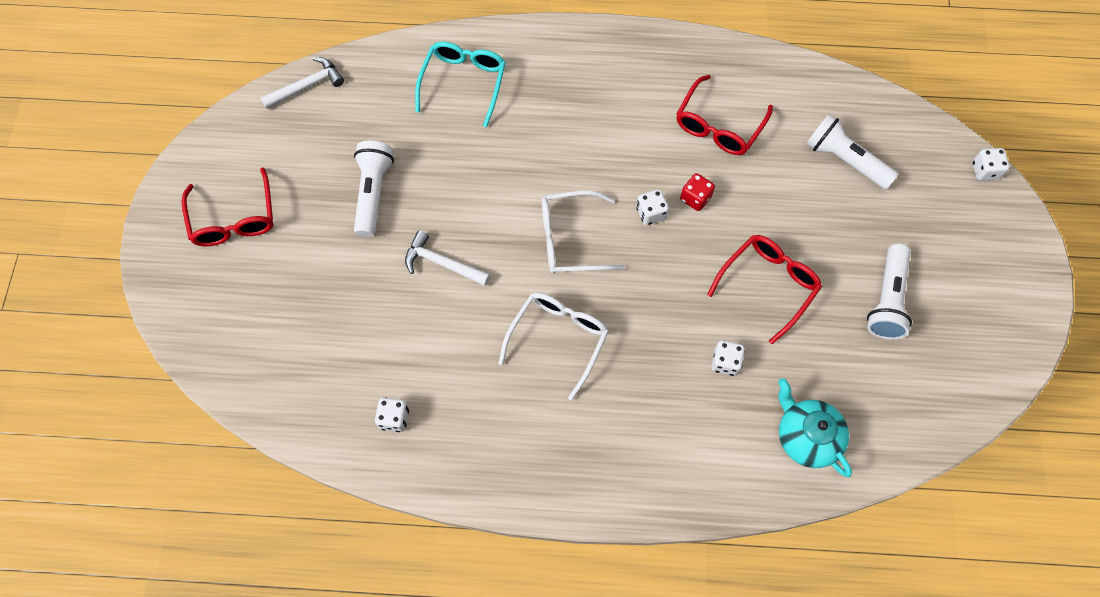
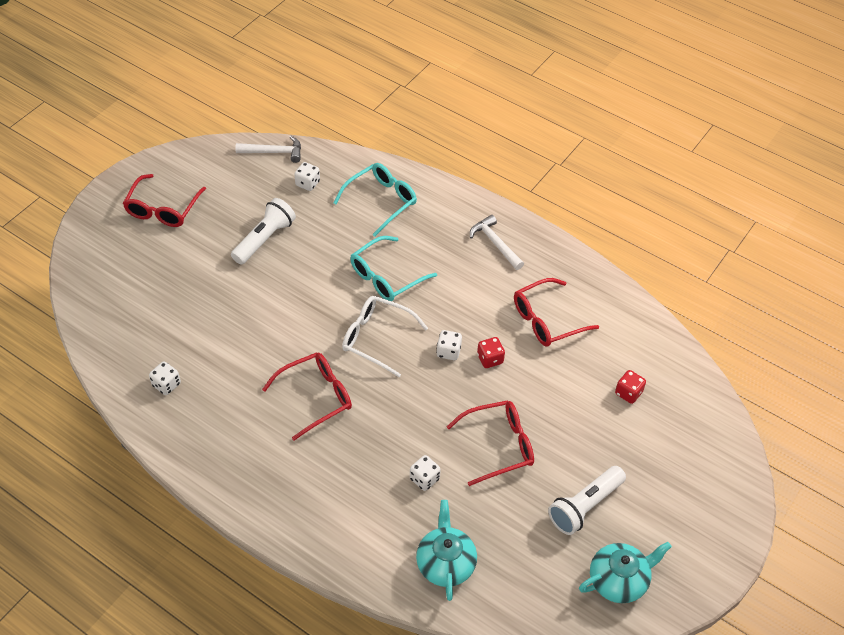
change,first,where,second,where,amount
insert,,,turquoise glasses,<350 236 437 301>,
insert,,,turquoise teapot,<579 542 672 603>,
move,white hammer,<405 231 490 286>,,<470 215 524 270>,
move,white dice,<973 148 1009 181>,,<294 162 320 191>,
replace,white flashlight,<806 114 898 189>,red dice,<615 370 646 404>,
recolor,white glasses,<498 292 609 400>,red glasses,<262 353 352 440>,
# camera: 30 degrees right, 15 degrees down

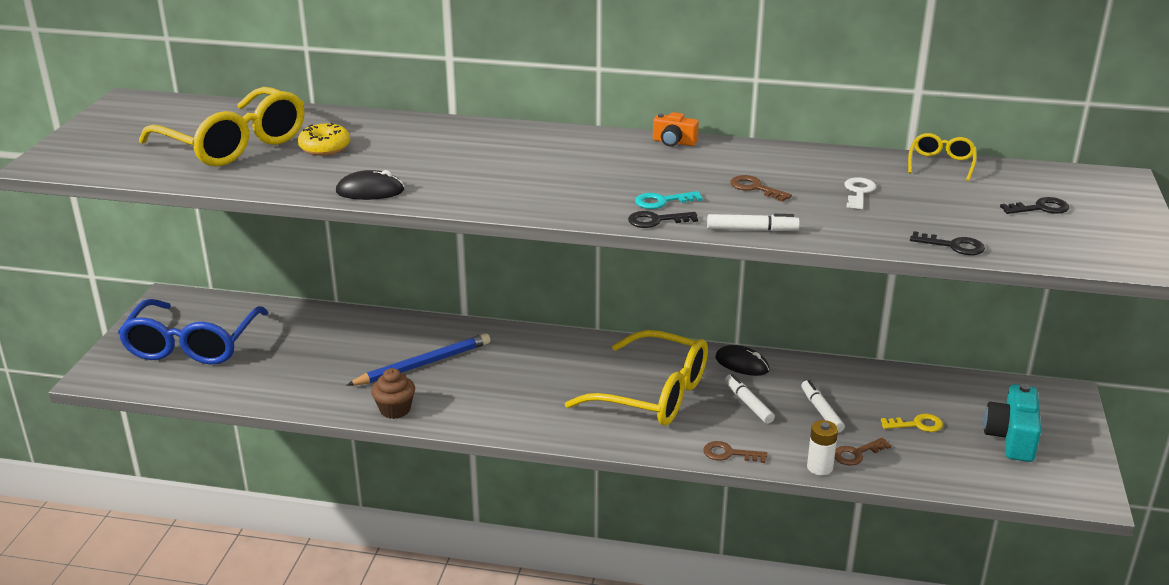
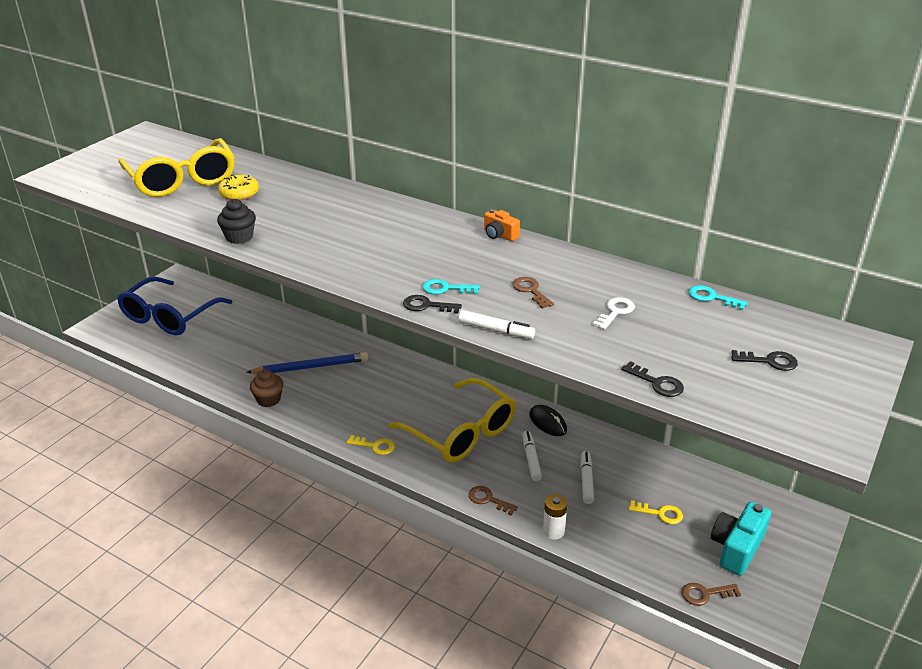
change,first,where,second,where,amount
insert,,,yellow key,<347 435 395 455>,
move,brown key,<834 438 891 466>,,<682 583 741 606>,
replace,black mouse,<336 170 404 200>,black cupcake,<217 199 256 244>,
replace,yellow glasses,<908 133 976 181>,turquoise key,<689 285 748 310>,
# camera: 20 degrees right, 5 degrees up

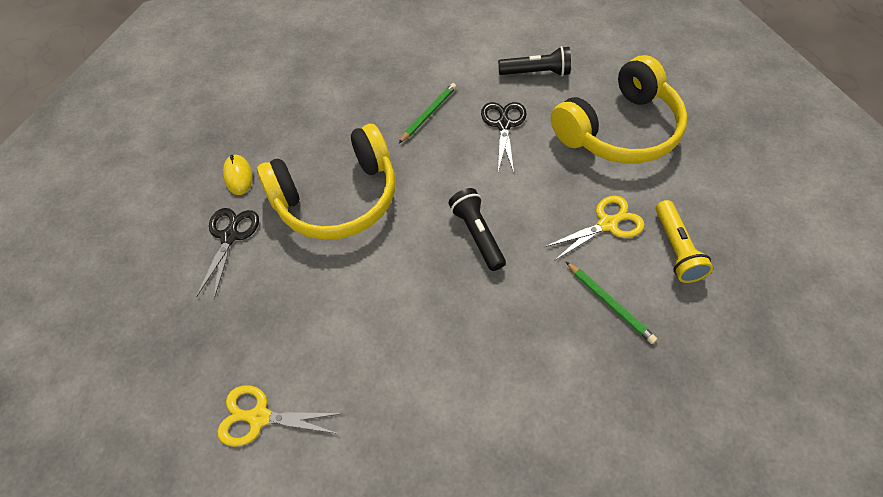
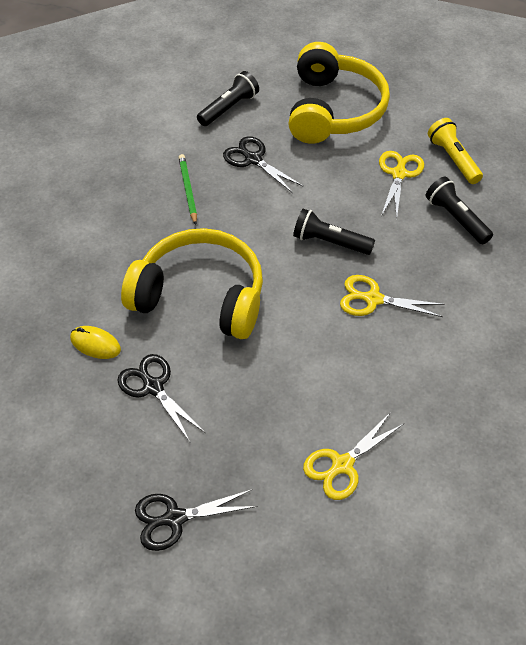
change,first,where,second,where,amount
insert,,,black scissors,<135 489 257 551>,
insert,,,yellow scissors,<340 275 444 317>,
replace,green pencil,<566 262 657 344>,black flashlight,<426 177 493 245>,
rotate,yellow headphones,<257 124 395 240>,,<121 228 263 339>,90 degrees counterclockwise
rotate,yellow flashlight,<656 200 713 283>,,<428 118 483 184>,150 degrees counterclockwise
# camera: 50 degrees left, 5 degrees down

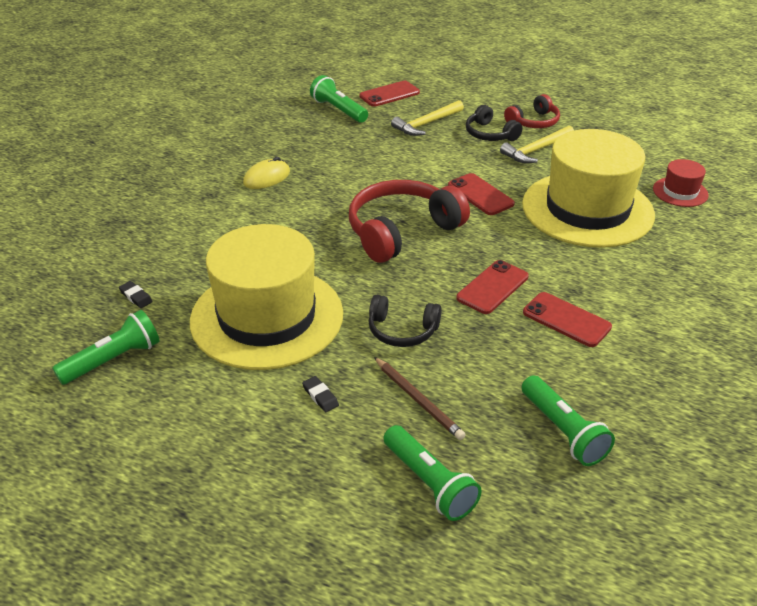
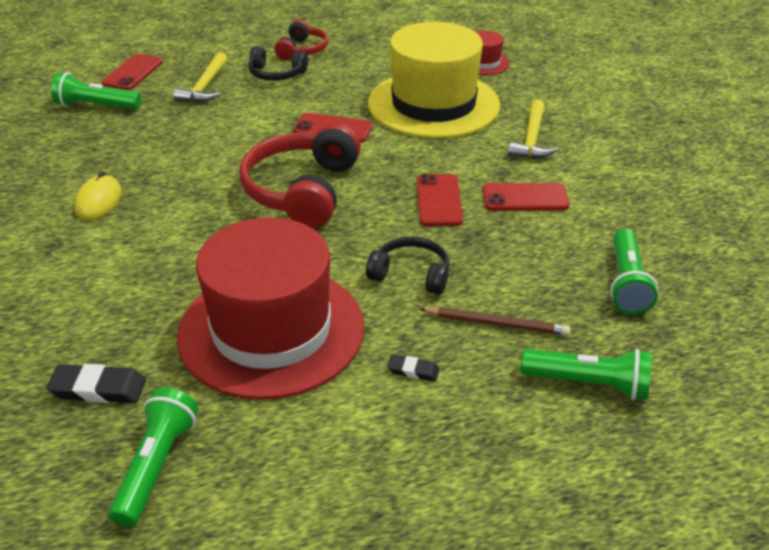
change,first,where,second,where,amount
move,yellow hammer,<500 126 574 163>,,<508 100 558 159>,
recolor,yellow hat,<190 224 343 370>,red hat,<177 217 365 400>,
rotate,black headphones,<368 295 442 347>,,<366 237 450 295>,135 degrees counterclockwise
rotate,green flashlight,<522 375 615 466>,,<610 229 658 315>,75 degrees clockwise
resize,black eraser,<119 281 153 308>,,<46 364 146 403>,x1.74
# camera: 40 degrees left, 0 degrees up

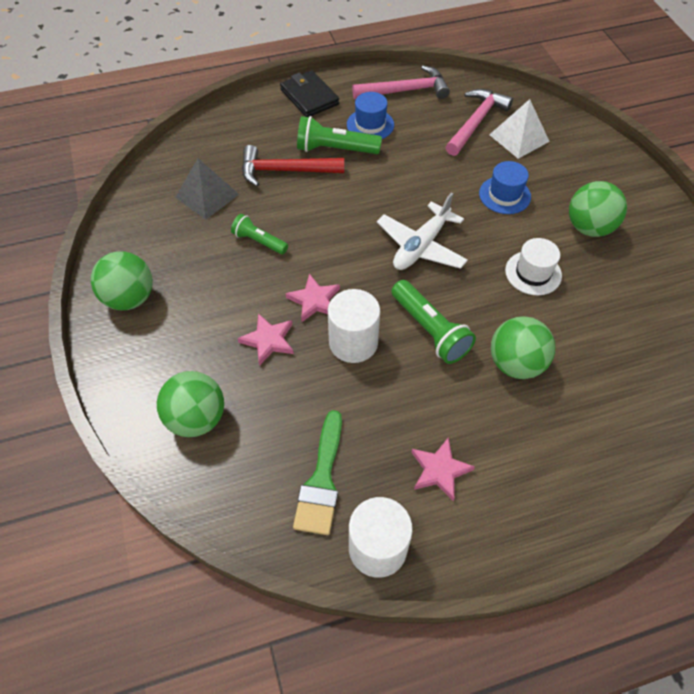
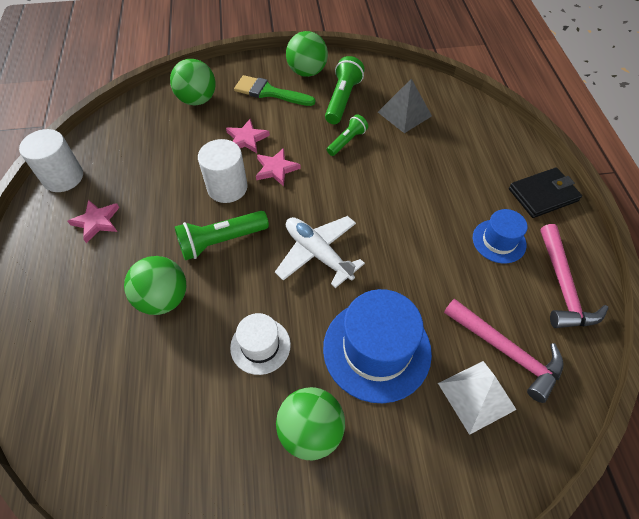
change,first,where,second,where,amount
delete,red hammer,<242 145 344 187>,,,
move,green brush,<293 410 342 535>,,<234 75 315 106>,
move,green flashlight,<297 116 382 154>,,<325 56 365 124>,
resize,blue hat,<479 161 531 214>,,<323 289 432 403>,x1.79
# camera: 100 degrees right, 0 degrees up

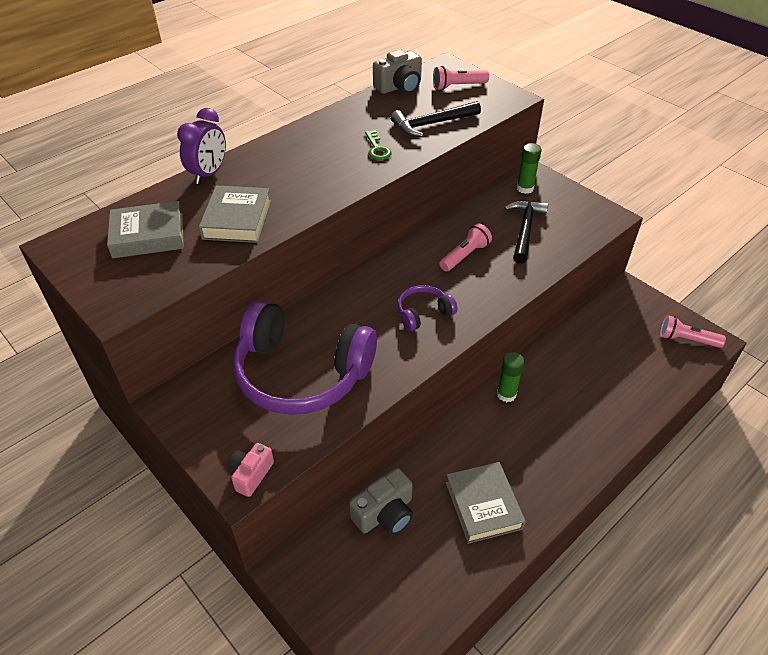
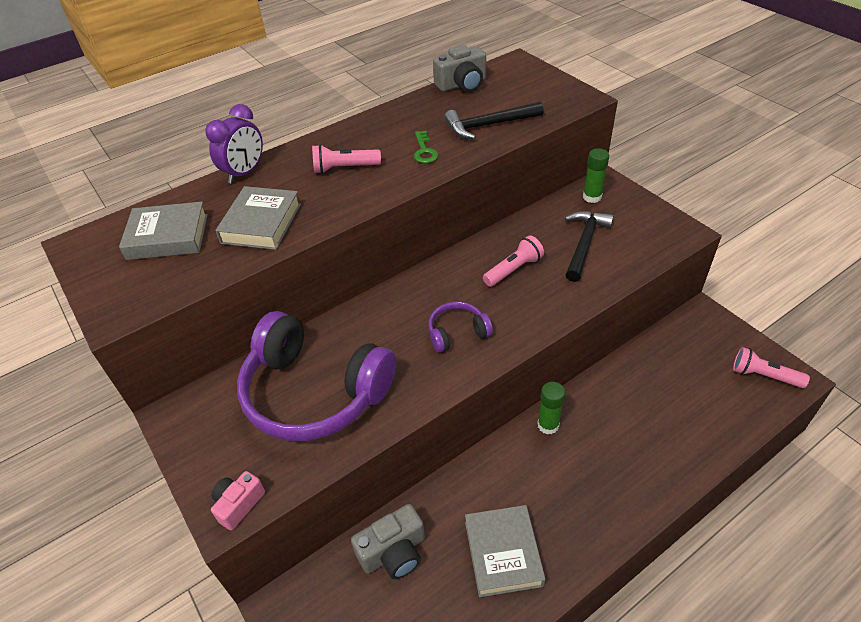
change,first,where,second,where,amount
move,pink flashlight,<433 66 489 90>,,<312 144 381 174>,
# camera: 10 degrees right, 0 degrees up

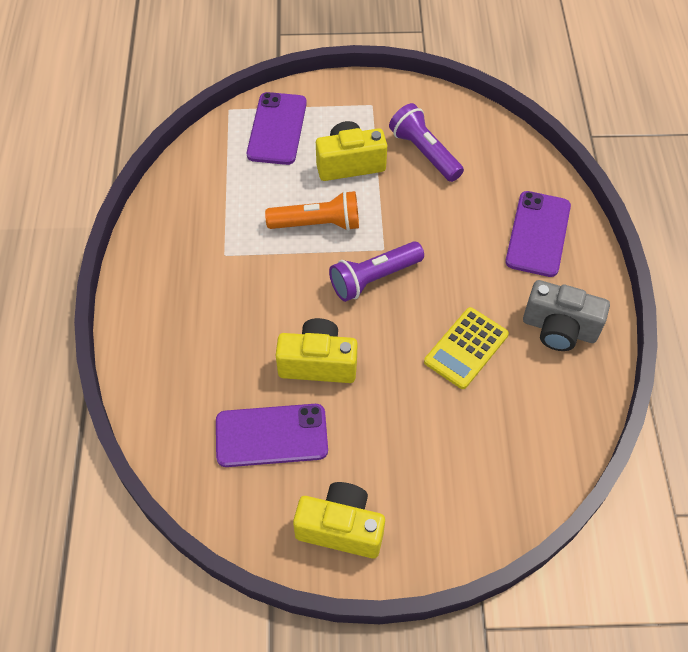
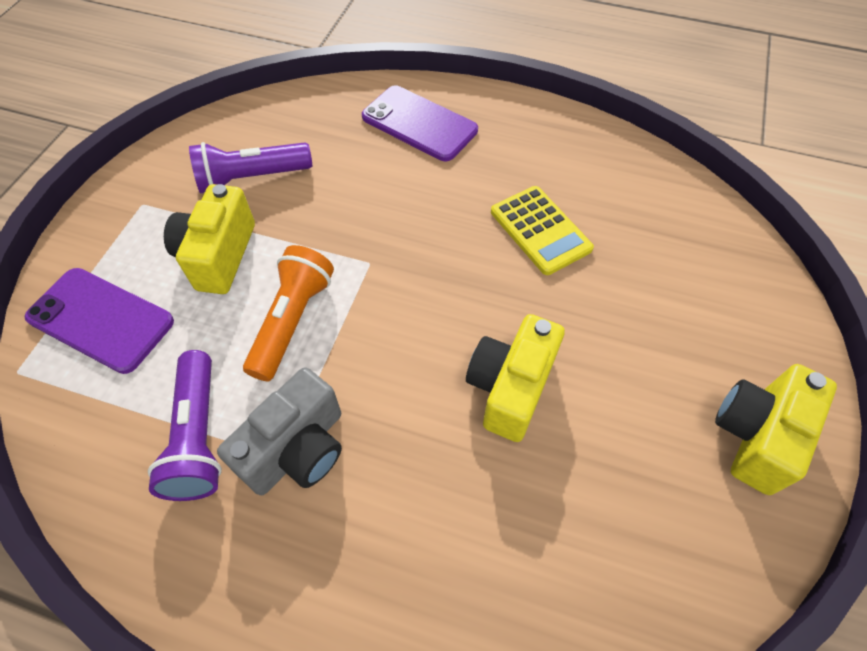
change,first,where,second,where,amount
delete,purple phone,<216 404 328 467>,,,
move,purple flashlight,<329 241 424 302>,,<148 350 222 501>,
move,grey camera,<523 280 610 351>,,<217 367 342 495>,
# camera: 70 degrees left, 0 degrees up

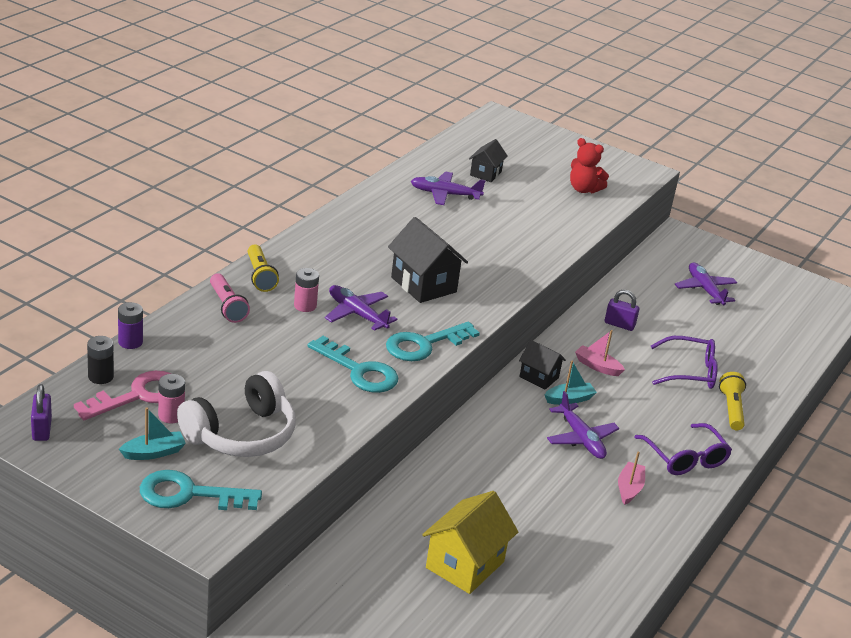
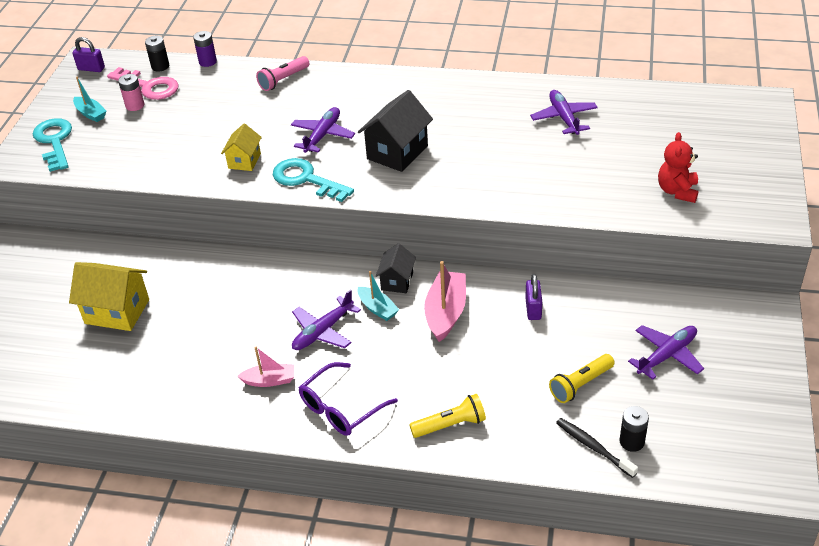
change,first,where,second,where,amount
delete,white headphones,<177 371 296 457>,,,
delete,pink battery,<294 268 319 312>,,,
delete,black house,<469 139 508 182>,,,
delete,purple glasses,<651 336 718 389>,,,
insert,,,black toothbrush,<556 418 638 478>,
insert,,,black battery,<620 406 649 452>,
move,yellow flashlight,<248 244 279 292>,,<549 354 615 403>,
replace,turquoise key,<308 336 398 393>,yellow house,<221 124 262 171>,
rotate,purple padlock,<31 384 52 441>,,<72 37 105 72>,45 degrees clockwise
resize,pink boat,<575 330 625 376>,,<424 261 466 342>,x1.65
# camera: 75 degrees right, 10 degrees up

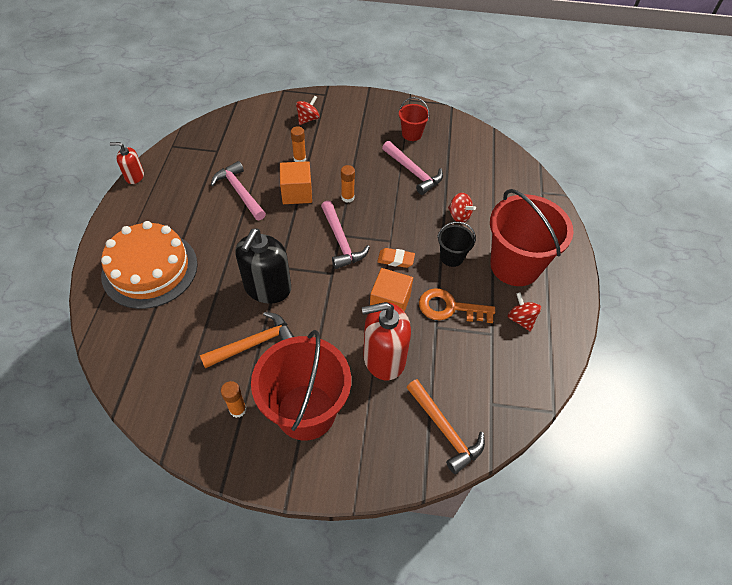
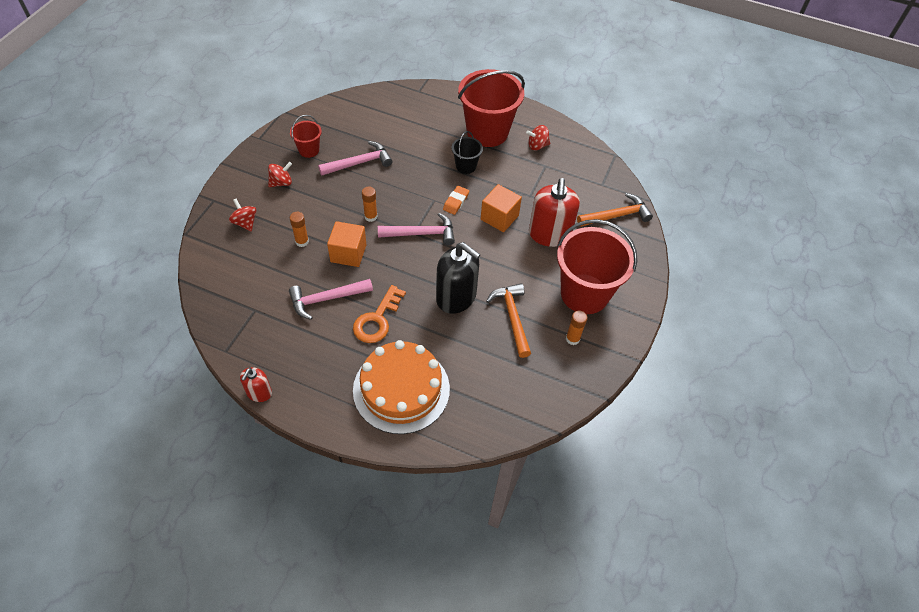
change,first,where,second,where,amount
move,orange key,<419 288 495 323>,,<353 285 406 343>,
move,red spinning top,<448 193 476 222>,,<268 162 292 187>,
# camera: 75 degrees left, 0 degrees up

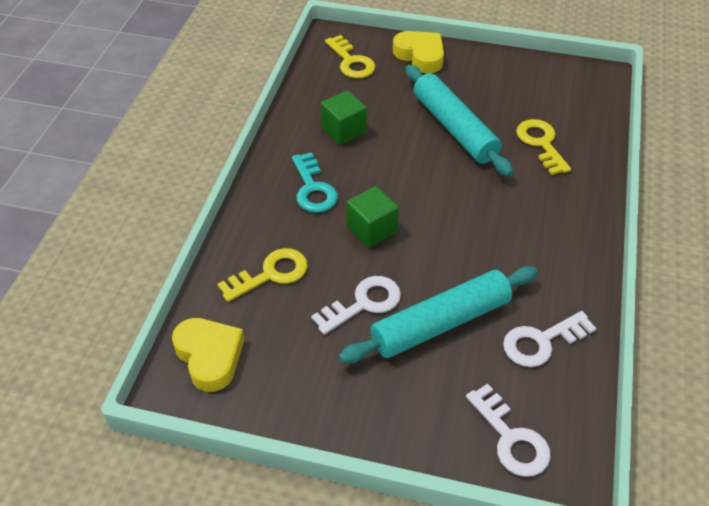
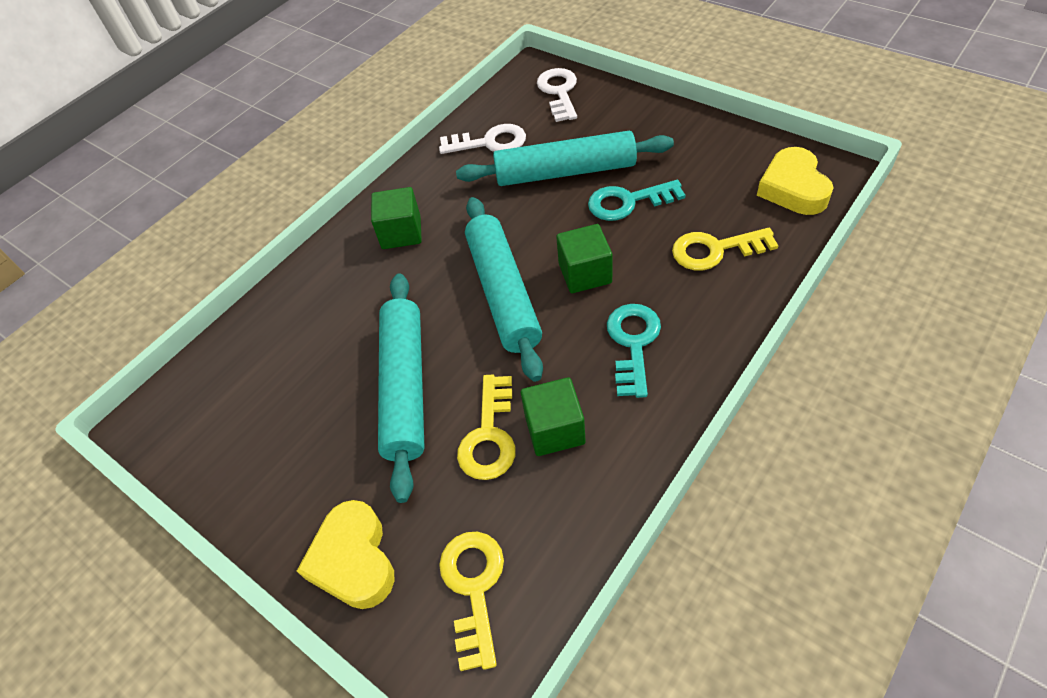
change,first,where,second,where,amount
insert,,,green cube,<371 187 422 249>,
insert,,,turquoise rolling pin,<465 197 543 382>,
move,yellow key,<516 119 571 175>,,<457 375 516 480>,
recolor,white key,<311 276 401 335>,turquoise key,<588 180 686 221>,
# camera: 150 degrees left, 5 degrees up

